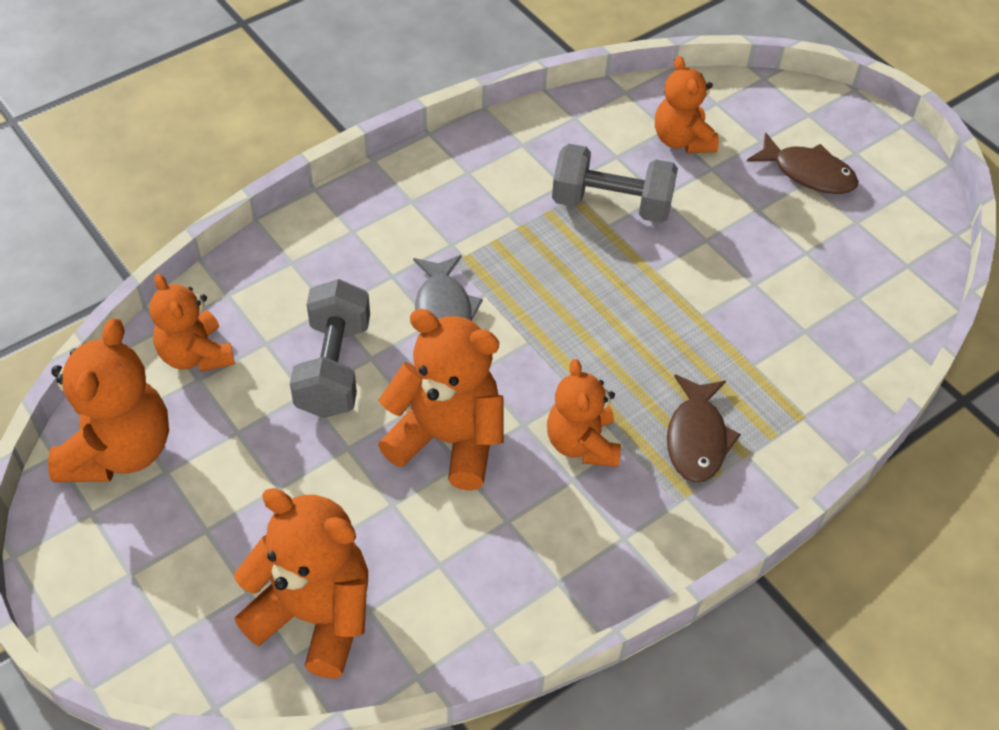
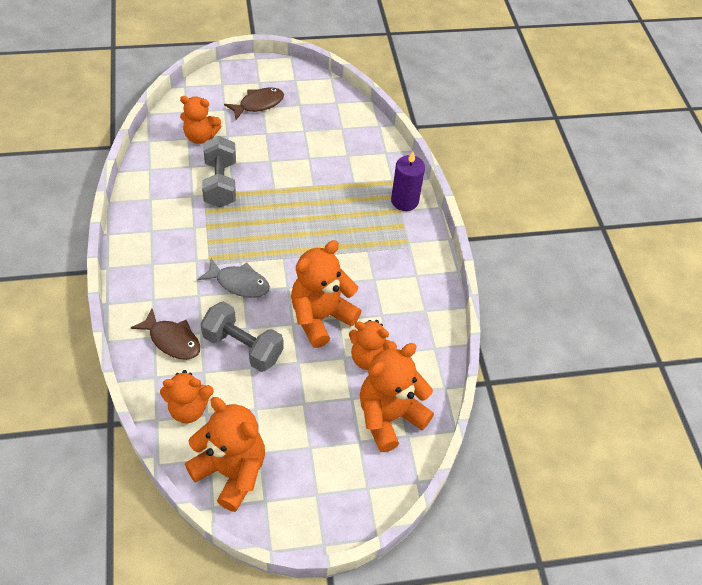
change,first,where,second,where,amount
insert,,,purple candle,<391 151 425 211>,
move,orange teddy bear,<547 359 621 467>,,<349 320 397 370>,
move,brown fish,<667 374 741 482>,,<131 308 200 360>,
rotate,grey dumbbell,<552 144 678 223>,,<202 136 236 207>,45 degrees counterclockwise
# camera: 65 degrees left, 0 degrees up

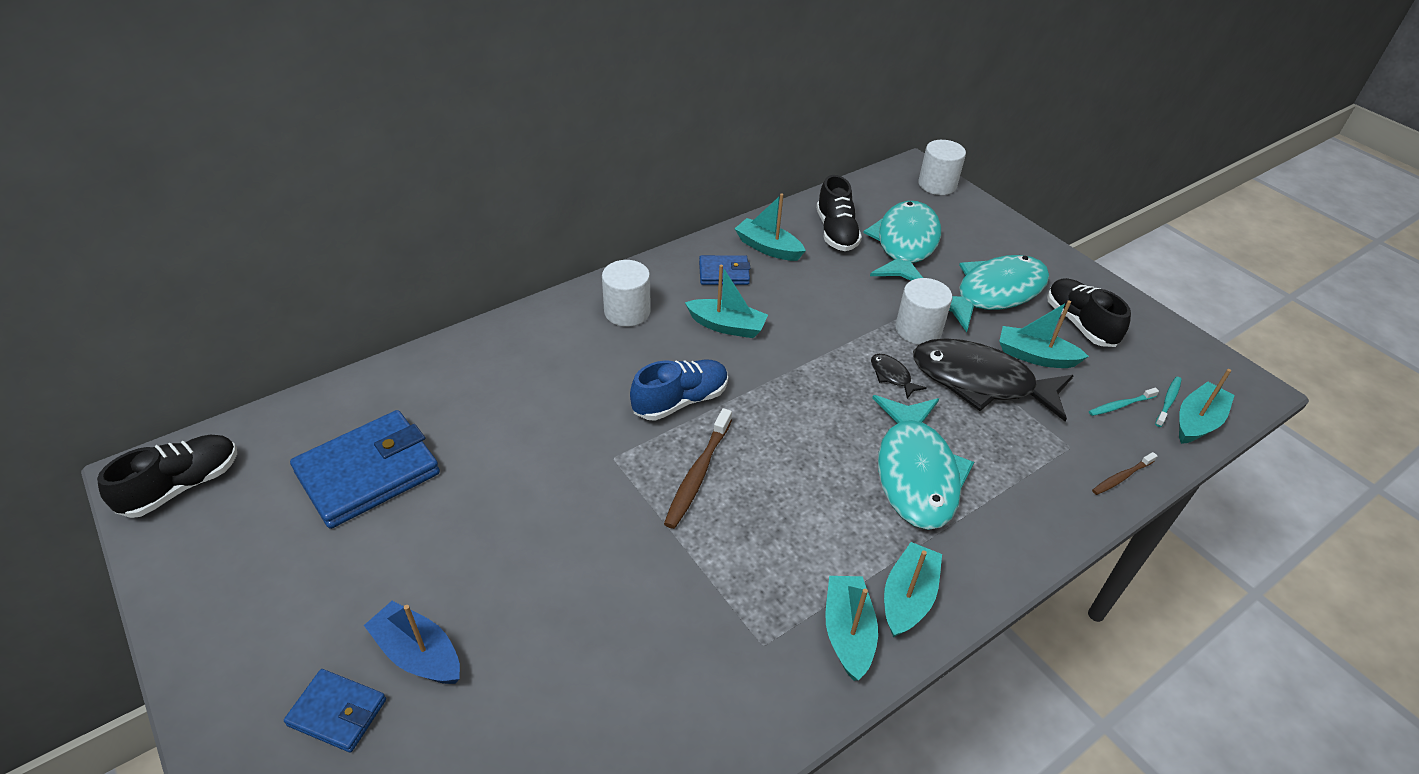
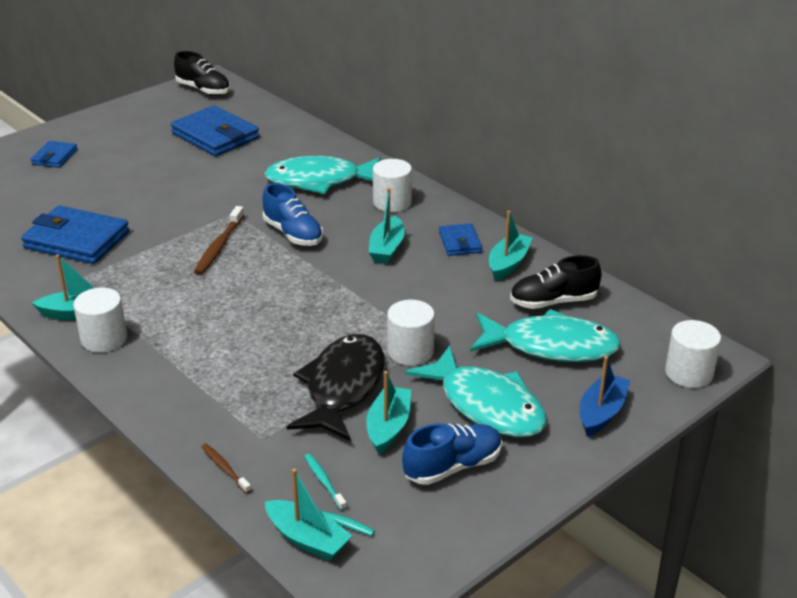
change,first,where,second,where,amount
delete,black fish,<871 354 927 399>,,,
insert,,,blue wallet,<21 206 129 264>,
move,blue boat,<364 601 460 684>,,<580 356 630 436>,
move,turquoise fish,<872 395 974 530>,,<264 156 381 194>,
replace,turquoise boat,<884 542 942 637>,white cylinder,<73 288 127 353>,
recolor,black shoe,<1047 278 1131 347>,blue shoe,<402 423 502 485>,
rotate,brown toothbrush,<664 408 732 529>,,<194 206 244 275>,90 degrees counterclockwise
# camera: 85 degrees right, 10 degrees down

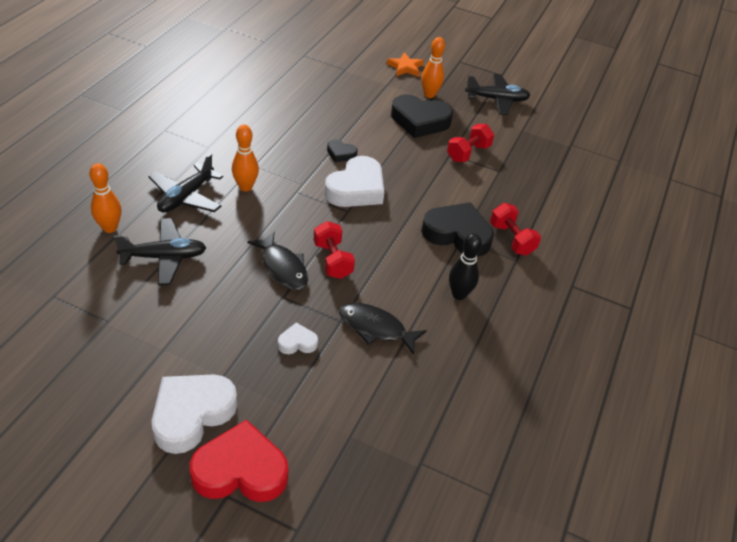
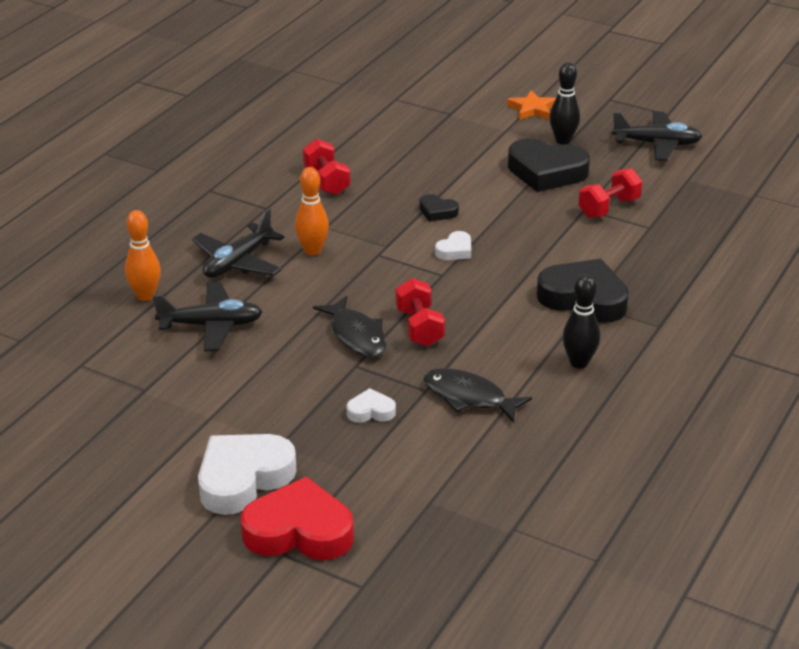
change,first,where,second,where,amount
move,red dumbbell,<490 203 541 256>,,<303 139 350 195>,
recolor,orange bowling pin,<421 37 445 98>,black bowling pin,<549 62 580 145>,
resize,white heart,<325 156 384 207>,,<435 231 471 260>,x0.48
# camera: 10 degrees right, 10 degrees down

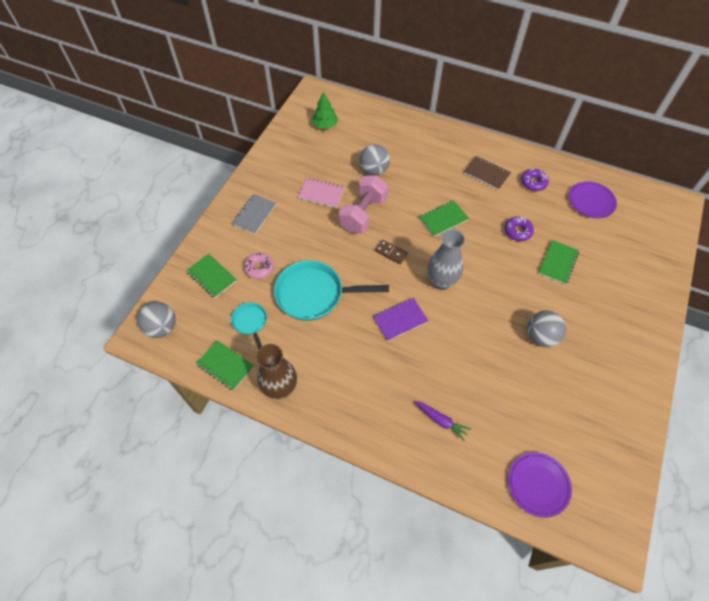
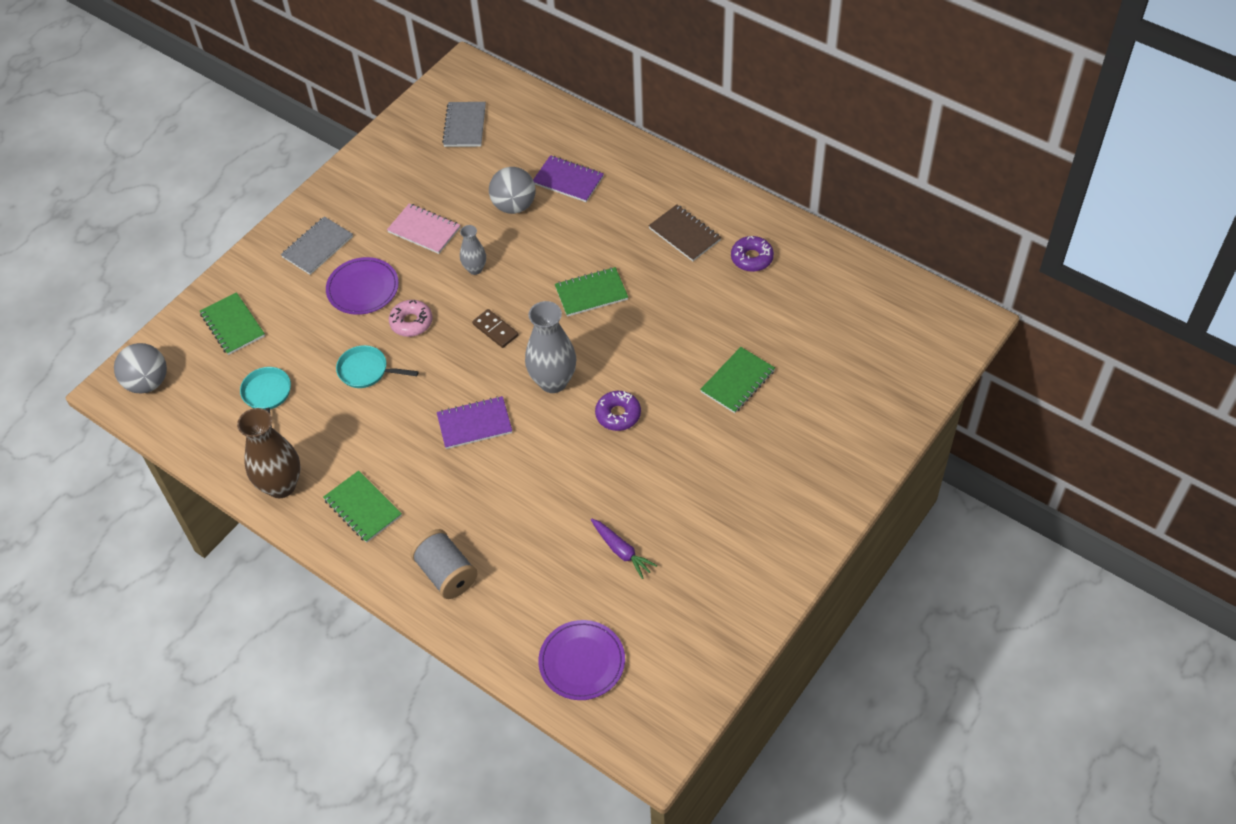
change,first,where,second,where,amount
delete,grey ball,<527 310 566 347>,,,
insert,,,grey spool,<410 529 478 599>,
insert,,,purple notebook,<533 155 604 202>,
move,green notebook,<196 340 254 391>,,<323 470 402 543>,
move,pink donut,<244 253 274 279>,,<389 300 432 337>,
move,purple carrot,<415 401 471 441>,,<591 519 657 579>,
move,purple donut,<504 216 534 241>,,<595 391 641 431>,
move,purple plate,<569 181 617 218>,,<326 257 399 315>,
replace,green tree,<312 92 338 129>,grey notebook,<442 102 486 147>,
replace,pink dumbbell,<339 175 388 234>,grey vase,<460 225 486 275>,
resize,turquoise pan,<274 260 389 321>,,<336 345 419 388>,x0.51
# camera: 15 degrees right, 5 degrees down

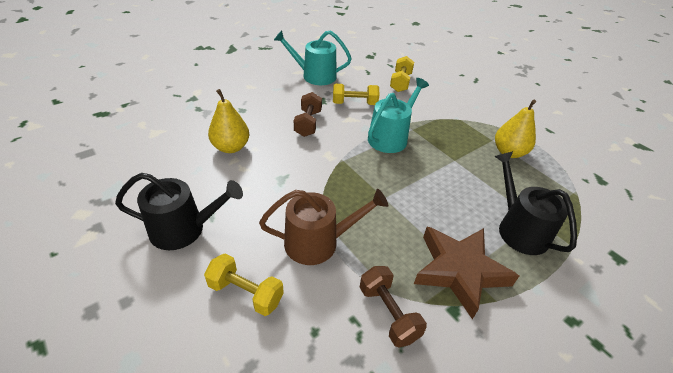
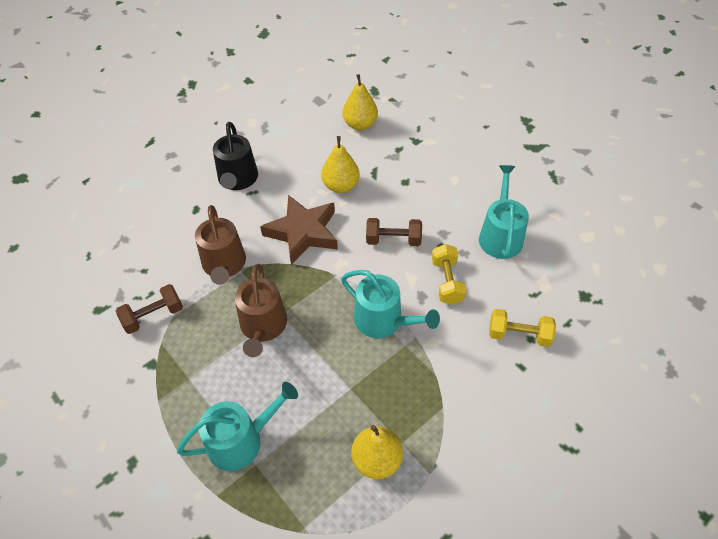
change,first,where,second,where,amount
delete,yellow dumbbell,<204 253 284 316>,,,
insert,,,brown watering can,<235 264 287 357>,
insert,,,yellow pear,<343 74 378 130>,
move,brown star,<414 227 519 319>,,<260 195 338 265>,
recolor,black watering can,<494 151 577 255>,turquoise watering can,<177 382 298 471>,
# camera: 90 degrees right, 10 degrees up

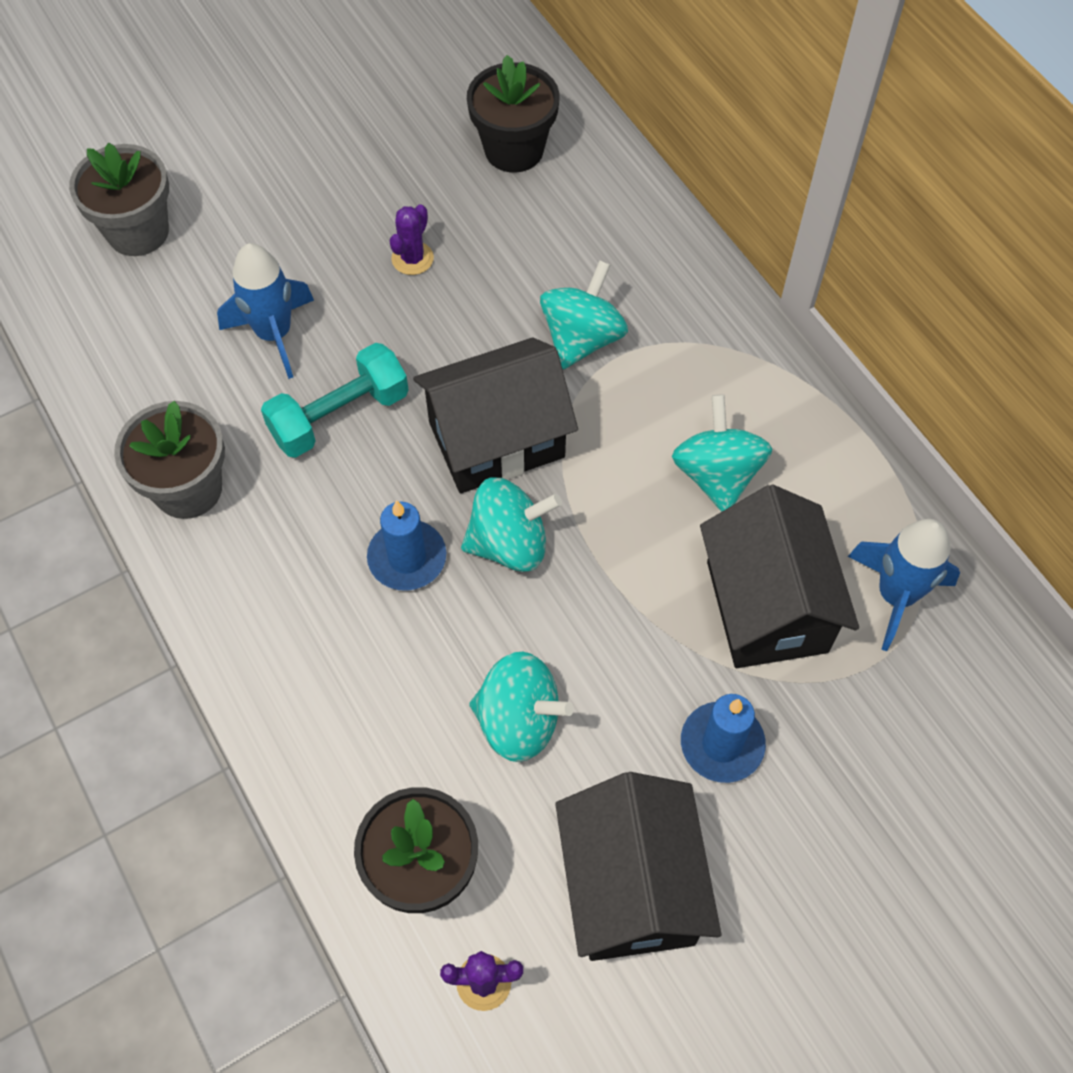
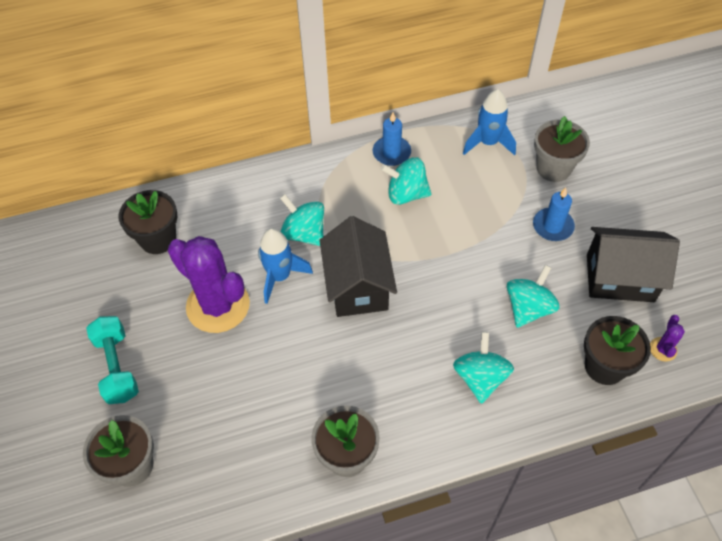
change,first,where,second,where,amount
delete,black house,<700 484 859 668>,,,
insert,,,grey flower pot,<534 116 590 182>,
move,blue rocket,<217 243 314 379>,,<258 228 313 304>,
move,turquoise dumbbell,<261 343 409 458>,,<86 316 139 404>,
move,blue candle,<367 500 446 591>,,<373 112 411 166>,
move,turquoise spinning top,<461 478 562 572>,,<453 331 514 404>,
resize,purple cactus,<390 204 434 275>,,<167 236 250 333>,x2.43
# camera: 75 degrees left, 5 degrees down

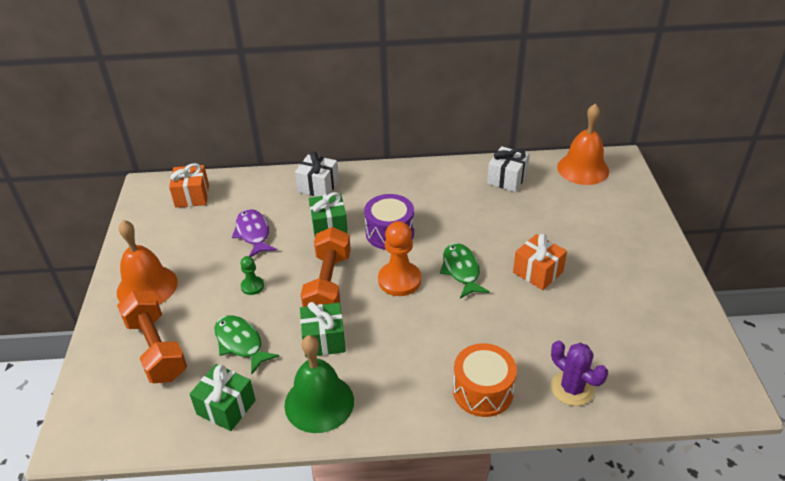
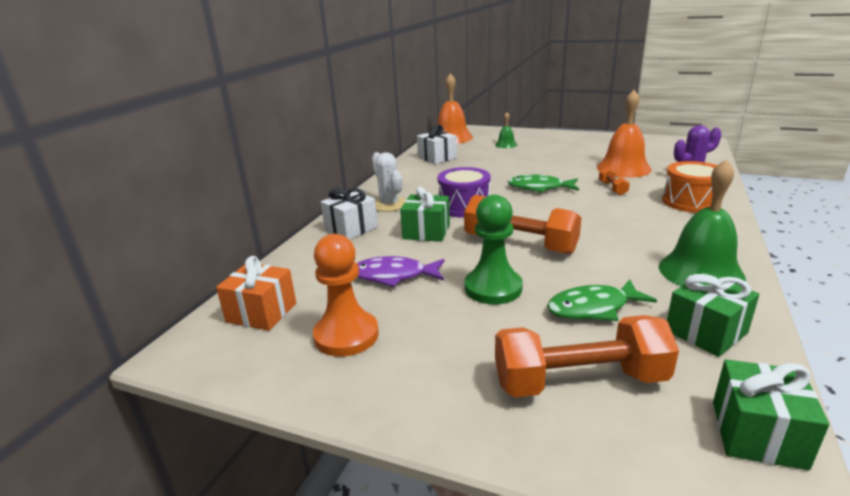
change,first,where,second,where,amount
delete,orange gift,<513 234 567 290>,,,
insert,,,white cactus,<372 152 405 212>,
insert,,,green bell,<495 112 517 148>,
insert,,,orange dumbbell,<599 167 630 195>,
move,orange bell,<117 220 178 304>,,<597 90 652 178>,
move,green gift,<300 302 346 357>,,<713 359 829 470>,
move,orange pawn,<378 221 421 296>,,<313 234 379 356>,
resize,green pawn,<240 256 264 295>,,<464 195 523 304>,x1.88
# camera: 65 degrees left, 15 degrees down

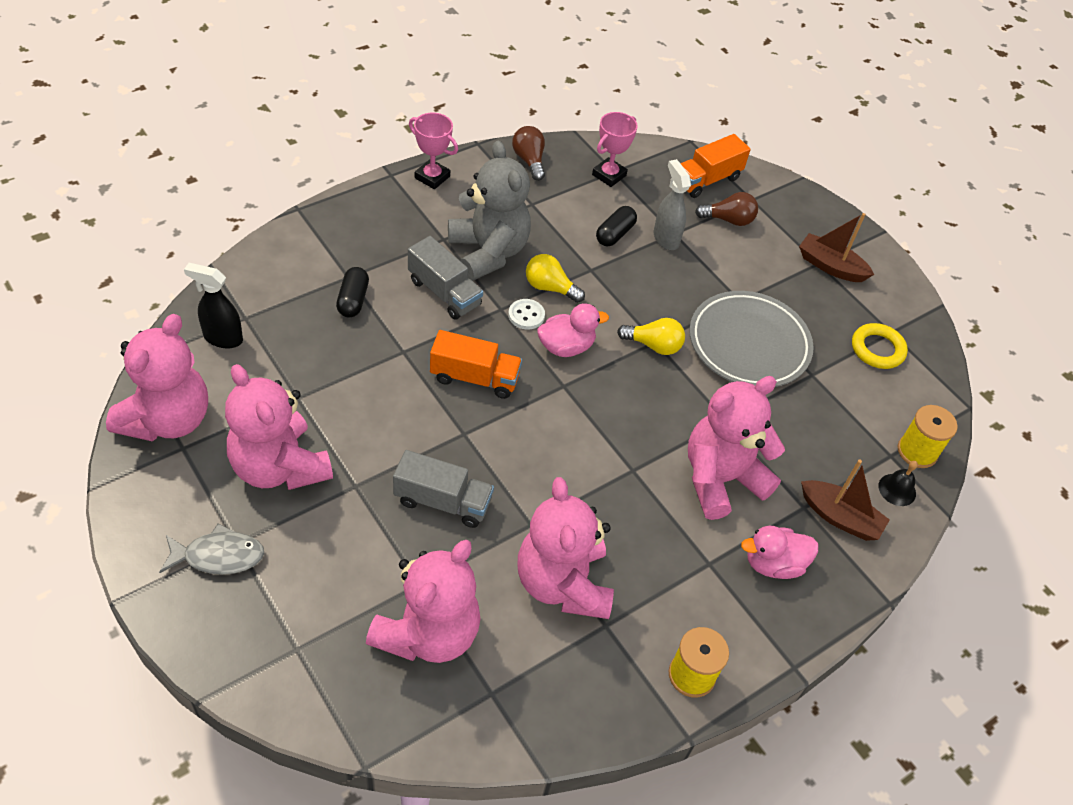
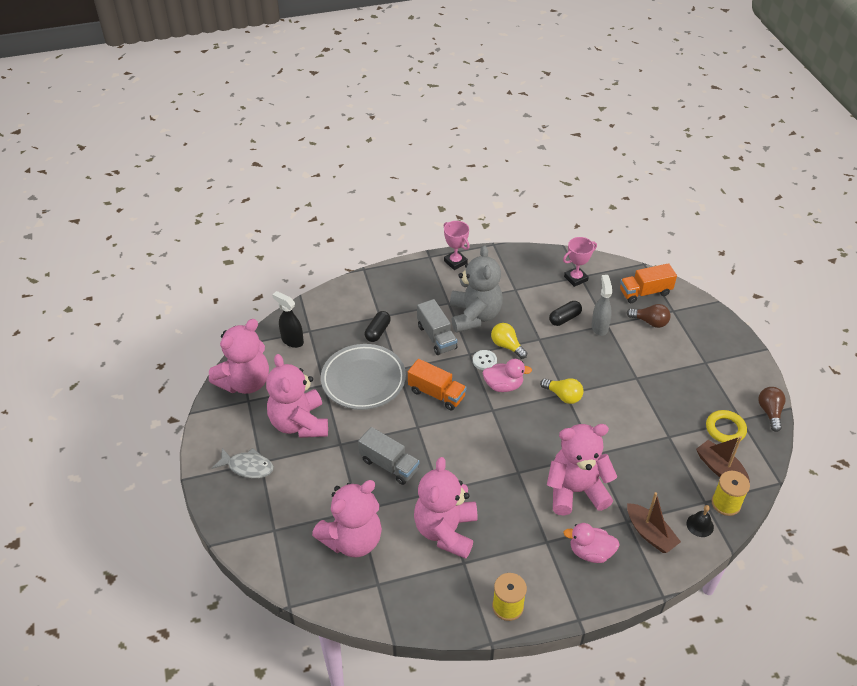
change,first,where,second,where,amount
move,brown light bulb,<512 126 545 181>,,<758 387 786 432>,
move,grey plate,<689 291 814 387>,,<321 344 406 410>,
move,brown boat,<799 213 874 282>,,<696 436 750 483>,
# camera: 25 degrees right, 5 degrees down

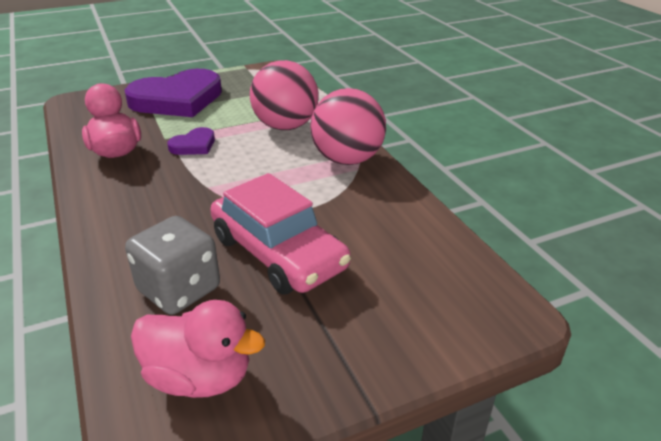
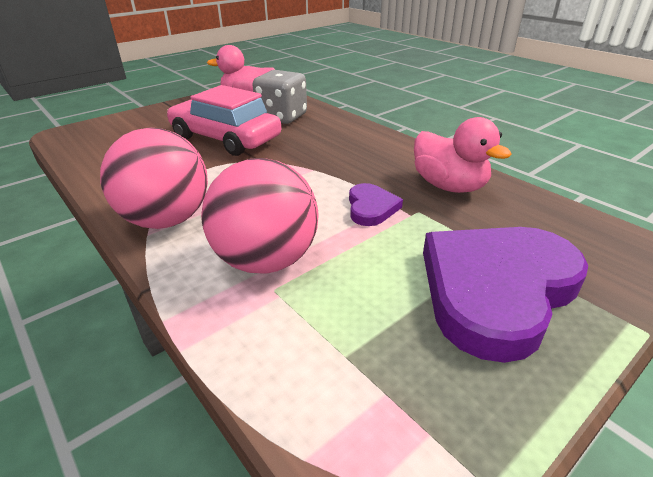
change,first,where,second,where,amount
rotate,purple heart,<167 127 215 155>,,<349 183 403 226>,150 degrees clockwise
# camera: 165 degrees right, 0 degrees up

